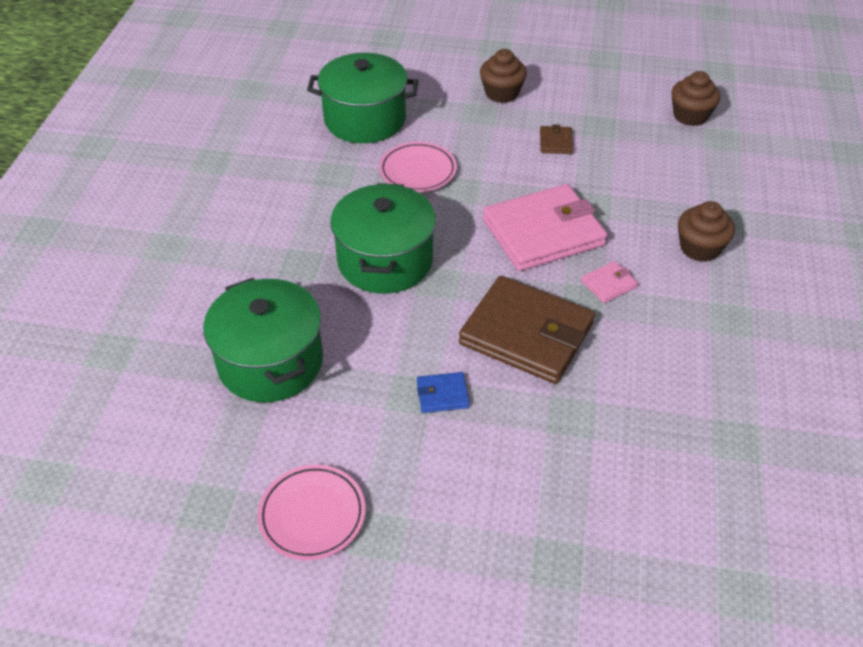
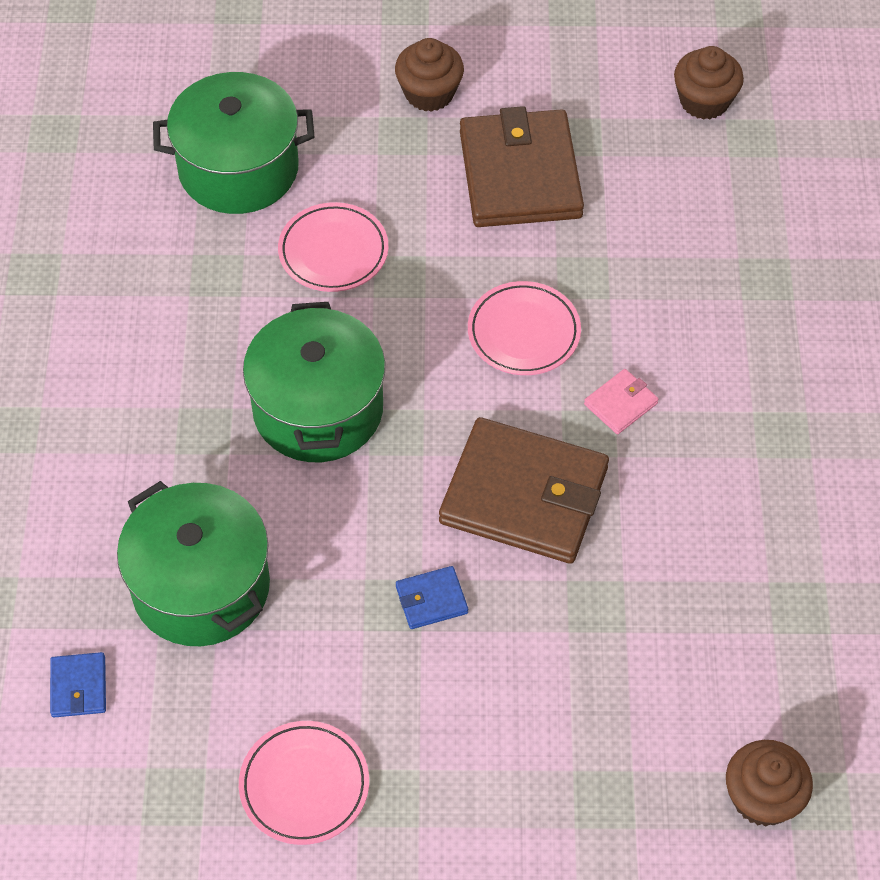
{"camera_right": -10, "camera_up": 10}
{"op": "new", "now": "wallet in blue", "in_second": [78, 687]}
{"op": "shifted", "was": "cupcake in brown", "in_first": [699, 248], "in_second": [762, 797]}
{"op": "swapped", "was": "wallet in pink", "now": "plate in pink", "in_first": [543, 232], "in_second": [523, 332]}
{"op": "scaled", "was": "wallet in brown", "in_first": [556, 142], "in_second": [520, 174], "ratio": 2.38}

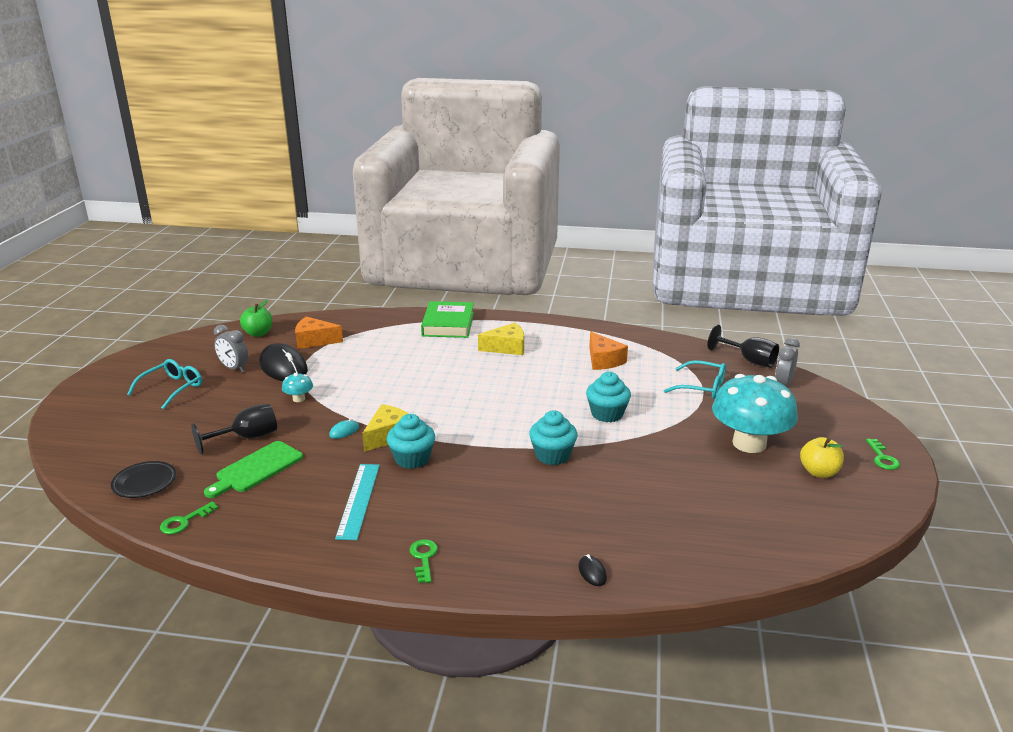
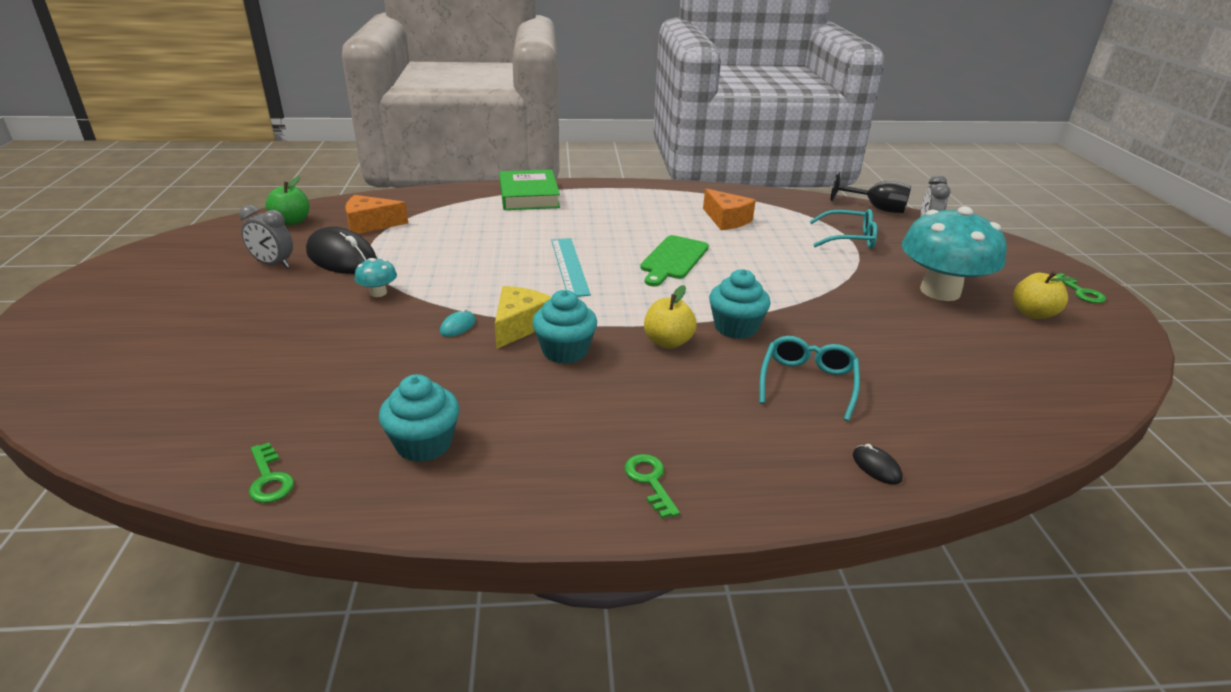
{"camera_right": -15, "camera_up": 5}
{"op": "gone", "was": "plate in black", "in_first": [144, 483]}
{"op": "gone", "was": "goblet in black", "in_first": [246, 438]}
{"op": "gone", "was": "cheese in yellow", "in_first": [507, 348]}
{"op": "new", "now": "apple in yellow", "in_second": [668, 342]}
{"op": "shifted", "was": "glasses in turquoise", "in_first": [172, 389], "in_second": [807, 383]}
{"op": "shifted", "was": "cutting board in green", "in_first": [257, 469], "in_second": [673, 259]}
{"op": "shifted", "was": "ruler in turquoise", "in_first": [359, 500], "in_second": [569, 266]}
{"op": "shifted", "was": "cupcake in turquoise", "in_first": [607, 414], "in_second": [424, 444]}
{"op": "rotated", "was": "key in green", "in_first": [184, 521], "in_second": [269, 479], "clockwise": -60}

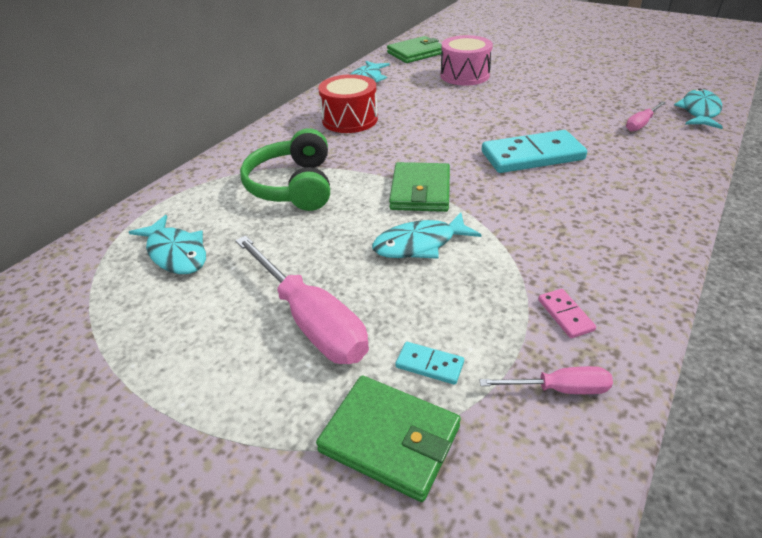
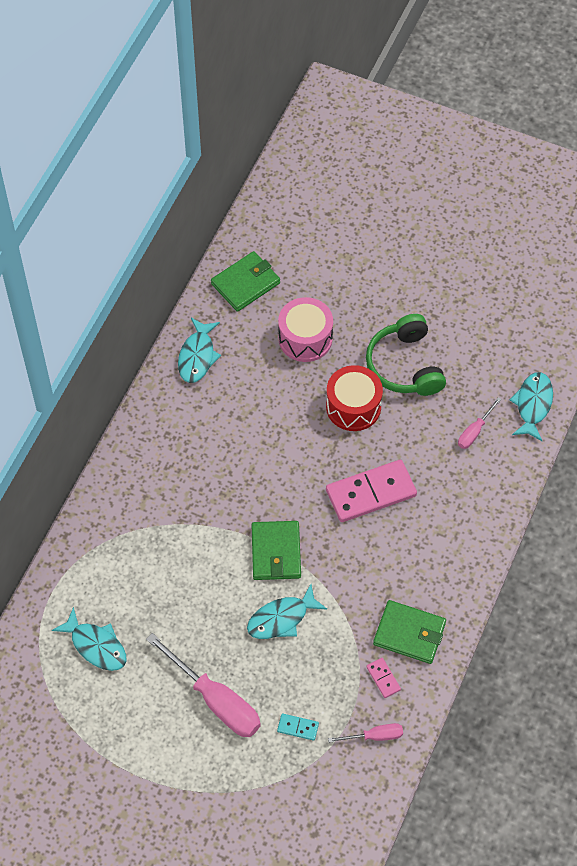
{"camera_right": -10, "camera_up": 20}
{"op": "shifted", "was": "headphones in green", "in_first": [293, 186], "in_second": [405, 365]}
{"op": "shifted", "was": "wallet in green", "in_first": [390, 439], "in_second": [409, 633]}
{"op": "shifted", "was": "drum in red", "in_first": [350, 120], "in_second": [353, 407]}
{"op": "repainted", "was": "domino in turquoise", "now": "domino in pink", "in_first": [532, 156], "in_second": [371, 493]}

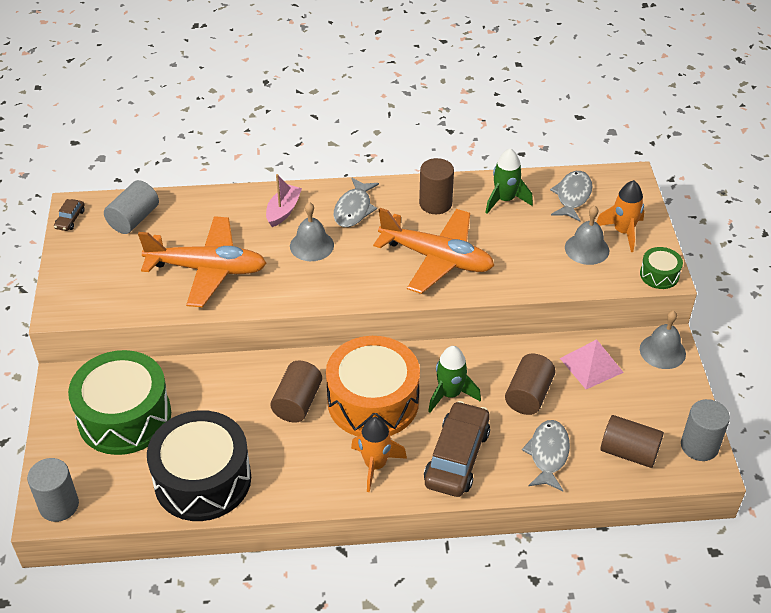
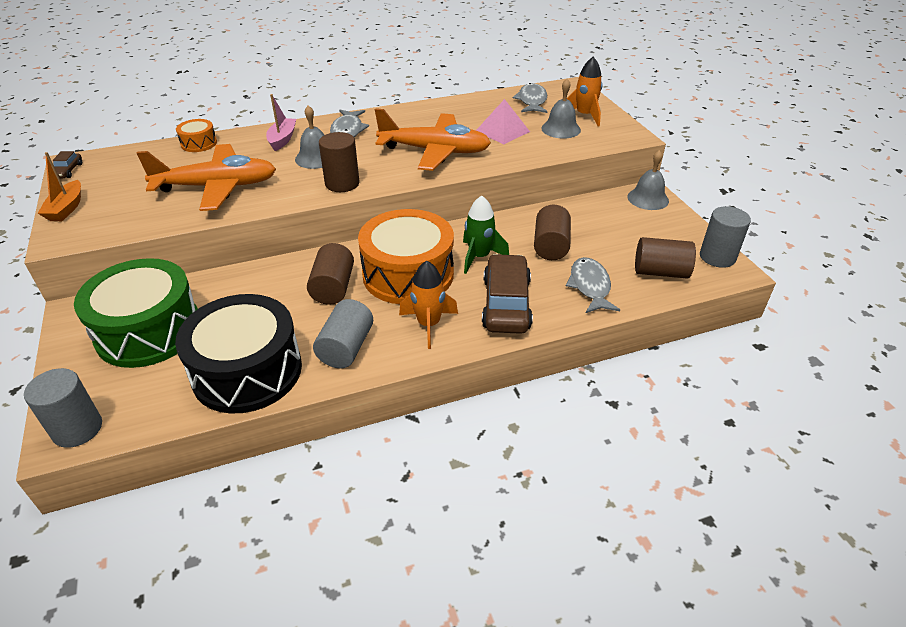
{"camera_right": -15, "camera_up": -5}
{"op": "gone", "was": "rocket in green", "in_first": [505, 200]}
{"op": "gone", "was": "drum in green", "in_first": [659, 275]}
{"op": "new", "now": "boat in orange", "in_second": [66, 208]}
{"op": "new", "now": "drum in orange", "in_second": [199, 143]}
{"op": "shifted", "was": "cylinder in grey", "in_first": [134, 219], "in_second": [346, 348]}
{"op": "shifted", "was": "cylinder in brown", "in_first": [435, 203], "in_second": [342, 183]}
{"op": "shifted", "was": "pyramid in pink", "in_first": [591, 365], "in_second": [502, 131]}

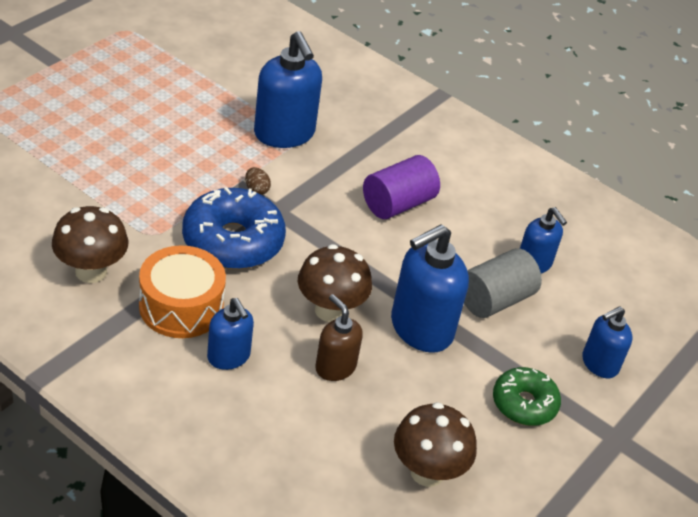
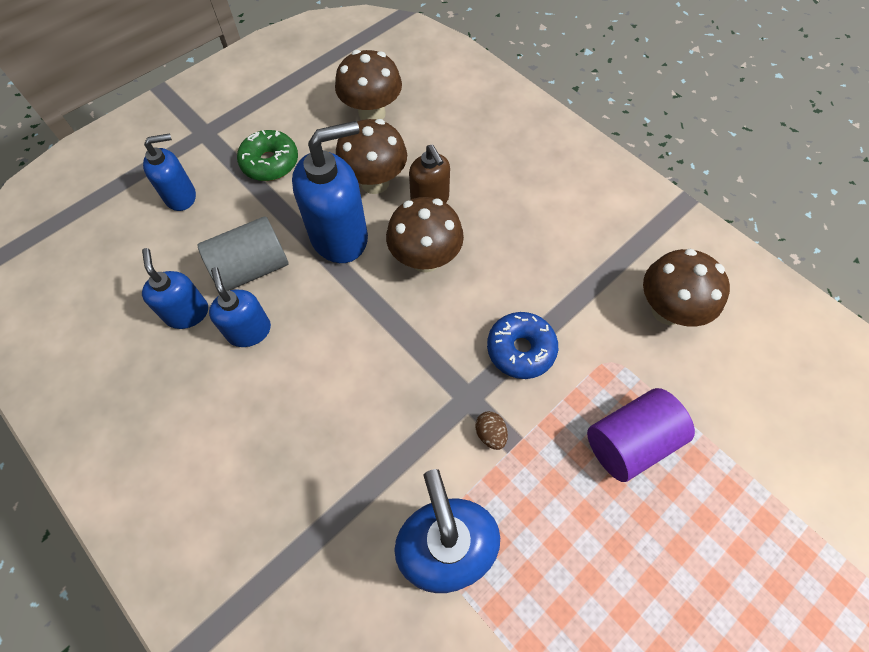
{"camera_right": -165, "camera_up": 20}
{"op": "gone", "was": "drum in orange", "in_first": [181, 306]}
{"op": "new", "now": "mushroom in brown", "in_second": [375, 182]}
{"op": "shifted", "was": "soap dispenser in blue", "in_first": [229, 357], "in_second": [249, 331]}
{"op": "shifted", "was": "cylinder in purple", "in_first": [398, 204], "in_second": [630, 441]}
{"op": "scaled", "was": "donut in blue", "in_first": [233, 241], "in_second": [520, 349], "ratio": 0.61}

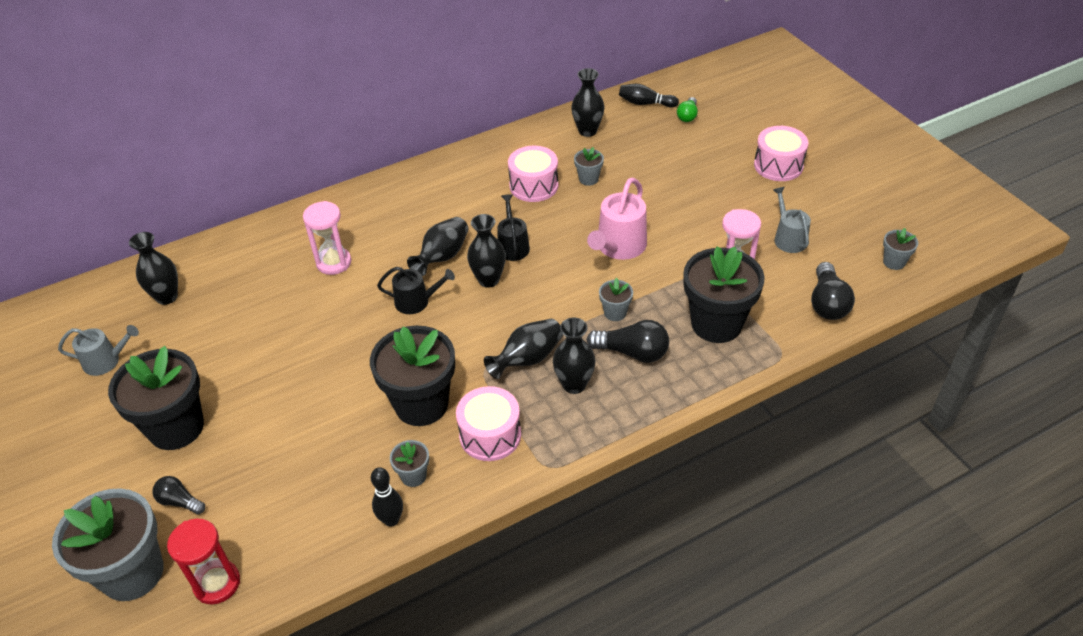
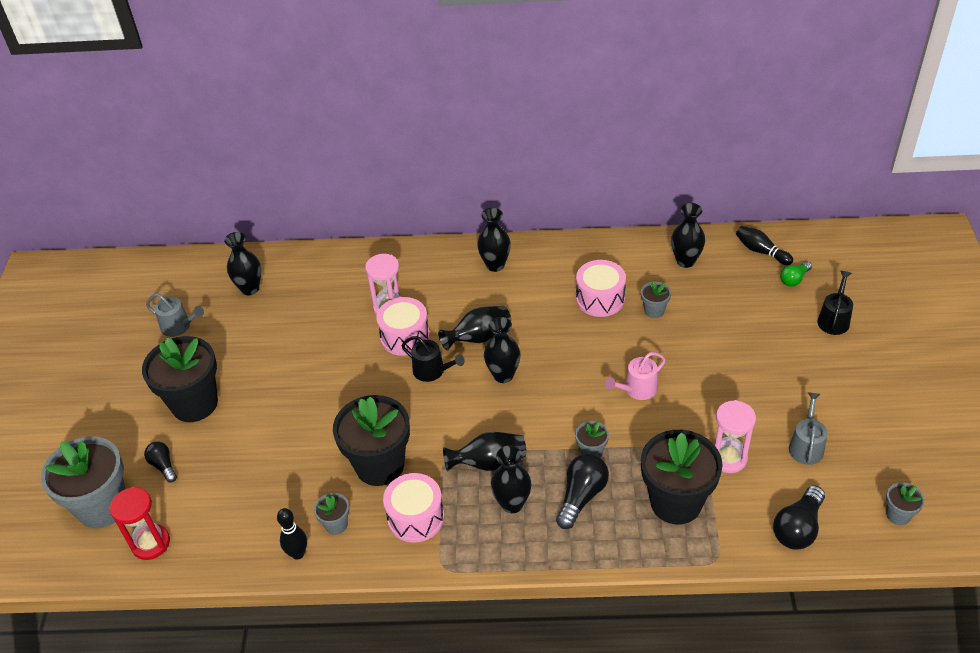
{"camera_right": 30, "camera_up": 0}
{"op": "new", "now": "vase in black", "in_second": [495, 265]}
{"op": "shifted", "was": "watering can in black", "in_first": [512, 246], "in_second": [834, 320]}
{"op": "shifted", "was": "drum in pink", "in_first": [778, 165], "in_second": [405, 336]}
{"op": "rotated", "was": "light bulb in black", "in_first": [632, 352], "in_second": [581, 496], "clockwise": -105}
{"op": "scaled", "was": "watering can in pink", "in_first": [619, 247], "in_second": [637, 389], "ratio": 0.65}

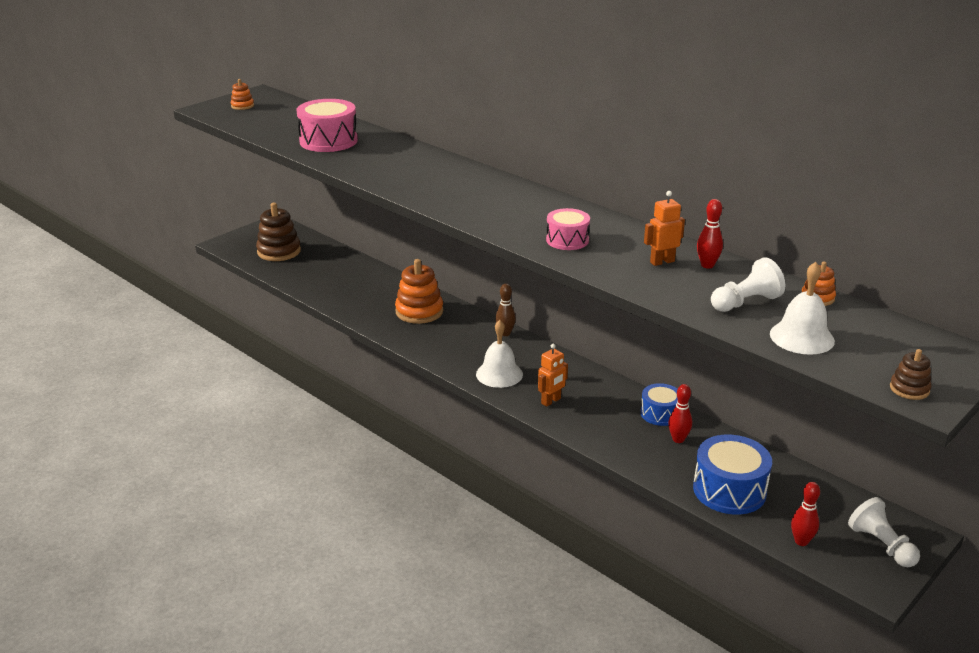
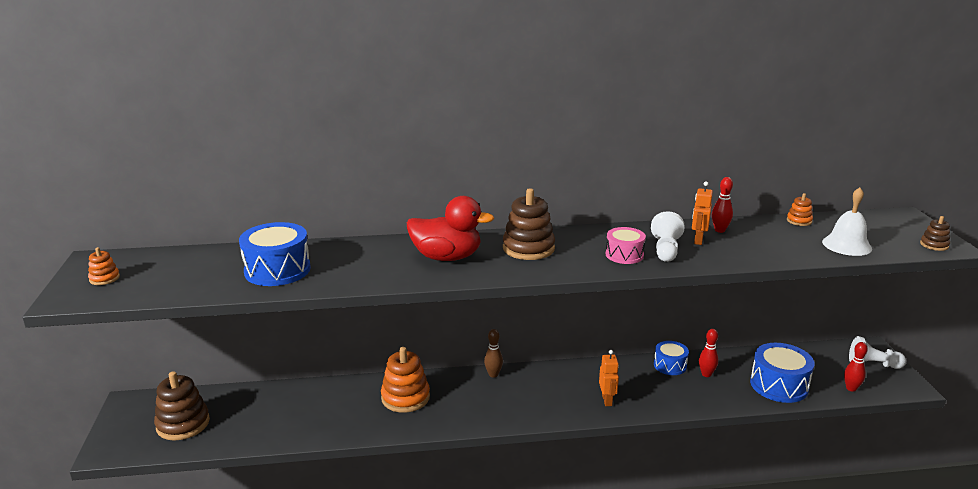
{"camera_right": -50, "camera_up": -5}
{"op": "gone", "was": "bell in white", "in_first": [499, 374]}
{"op": "new", "now": "duck in red", "in_second": [447, 257]}
{"op": "new", "now": "stacking toy in brown", "in_second": [528, 248]}
{"op": "shifted", "was": "pawn in white", "in_first": [745, 302], "in_second": [665, 250]}
{"op": "repainted", "was": "drum in pink", "now": "drum in blue", "in_first": [328, 141], "in_second": [277, 270]}

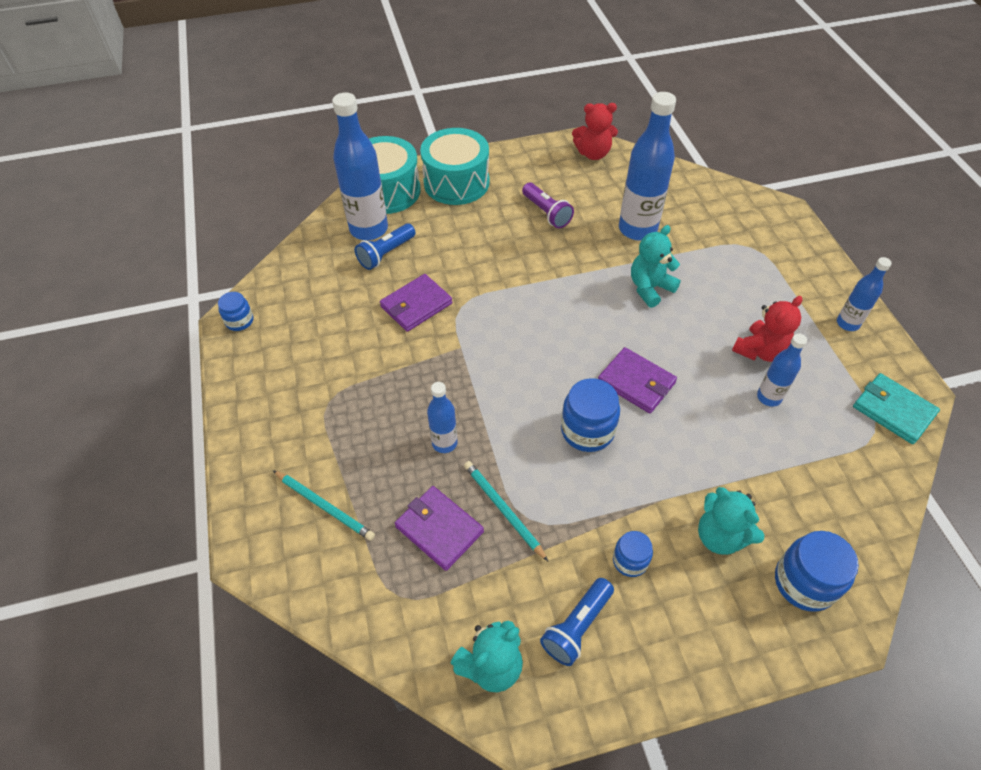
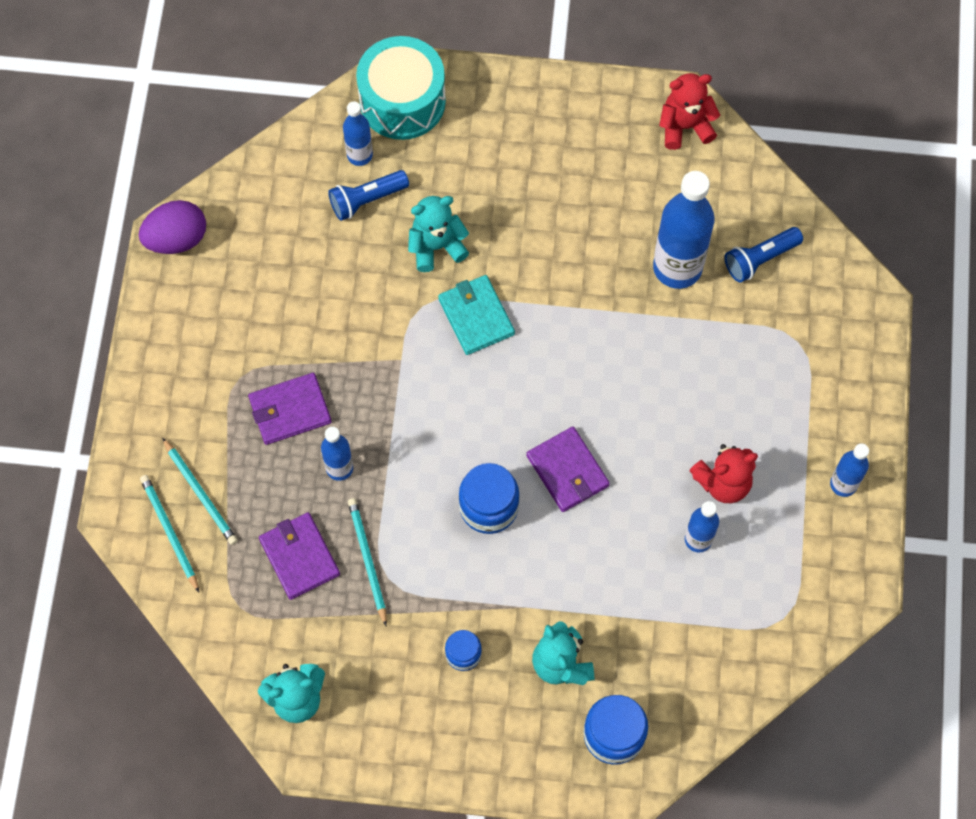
{"camera_right": 20, "camera_up": 15}
{"op": "gone", "was": "drum in turquoise", "in_first": [456, 182]}
{"op": "gone", "was": "flashlight in purple", "in_first": [546, 213]}
{"op": "new", "now": "pencil in turquoise", "in_second": [169, 532]}
{"op": "shifted", "was": "wallet in purple", "in_first": [416, 305], "in_second": [290, 410]}
{"op": "shifted", "was": "flashlight in blue", "in_first": [577, 626], "in_second": [760, 259]}
{"op": "shifted", "was": "teddy bear in turquoise", "in_first": [650, 288], "in_second": [436, 246]}
{"op": "shifted", "was": "wallet in turquoise", "in_first": [893, 410], "in_second": [476, 316]}
{"op": "swapped", "was": "jar in blue", "now": "egg in purple", "in_first": [239, 321], "in_second": [177, 239]}
{"op": "rotated", "was": "teddy bear in red", "in_first": [593, 153], "in_second": [685, 126], "clockwise": 150}
{"op": "scaled", "was": "bottle in blue", "in_first": [369, 229], "in_second": [359, 155], "ratio": 0.53}

